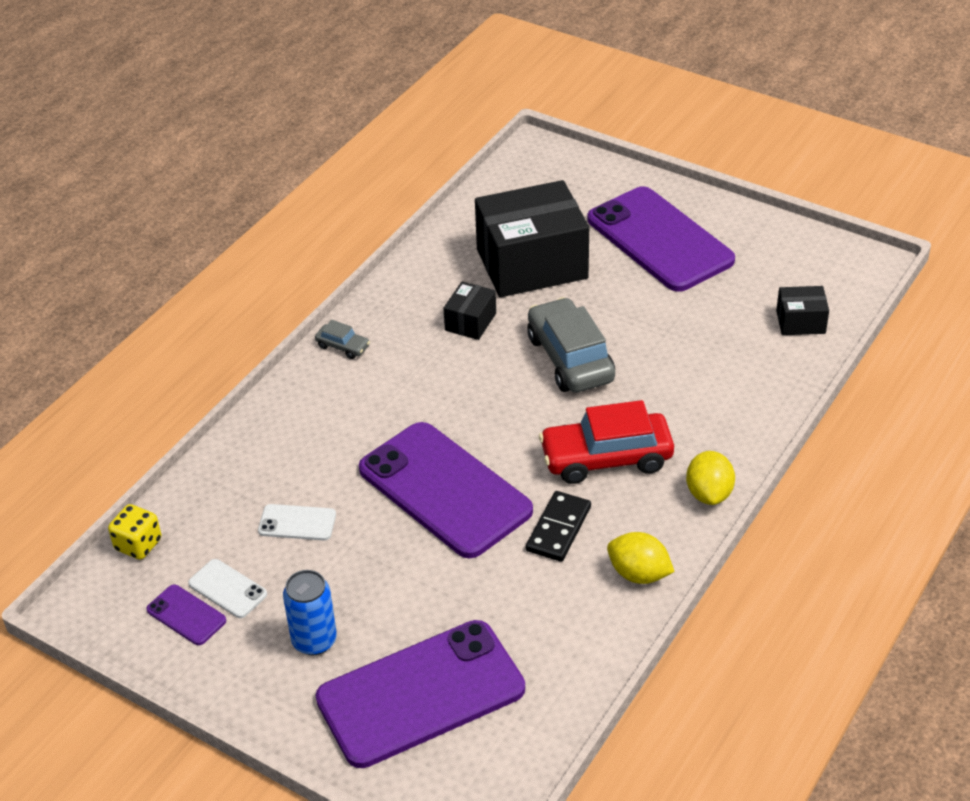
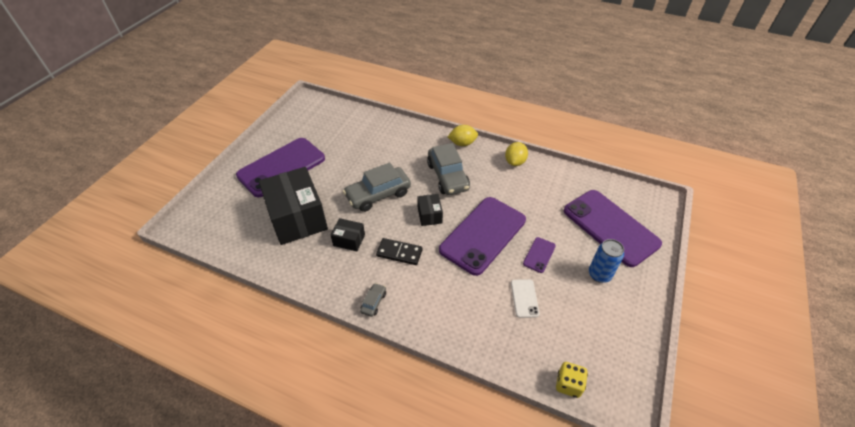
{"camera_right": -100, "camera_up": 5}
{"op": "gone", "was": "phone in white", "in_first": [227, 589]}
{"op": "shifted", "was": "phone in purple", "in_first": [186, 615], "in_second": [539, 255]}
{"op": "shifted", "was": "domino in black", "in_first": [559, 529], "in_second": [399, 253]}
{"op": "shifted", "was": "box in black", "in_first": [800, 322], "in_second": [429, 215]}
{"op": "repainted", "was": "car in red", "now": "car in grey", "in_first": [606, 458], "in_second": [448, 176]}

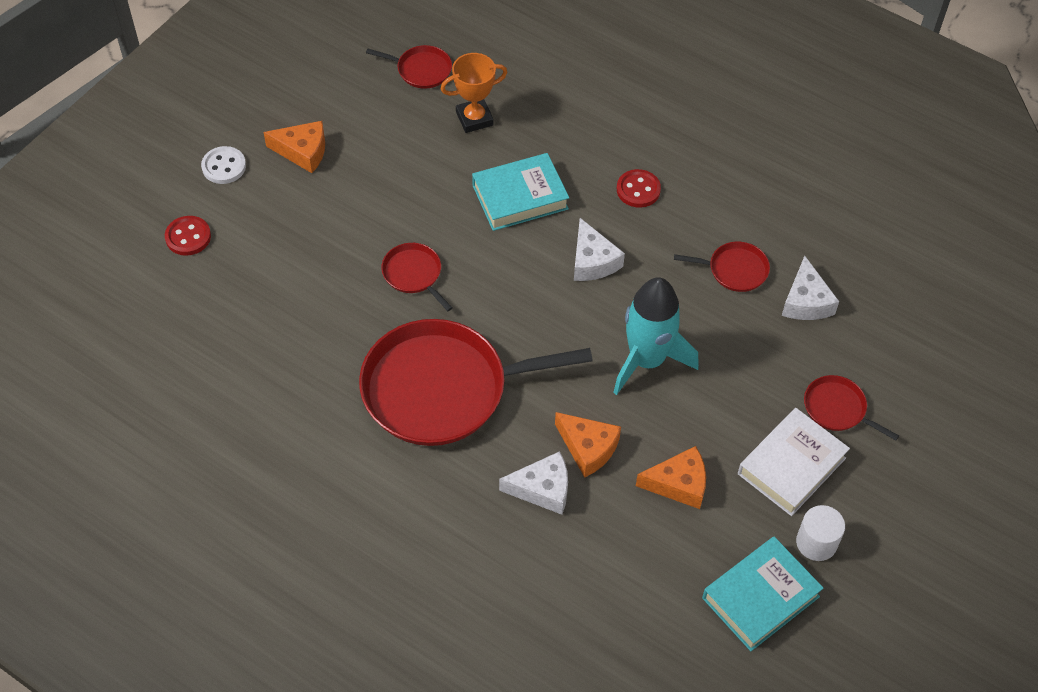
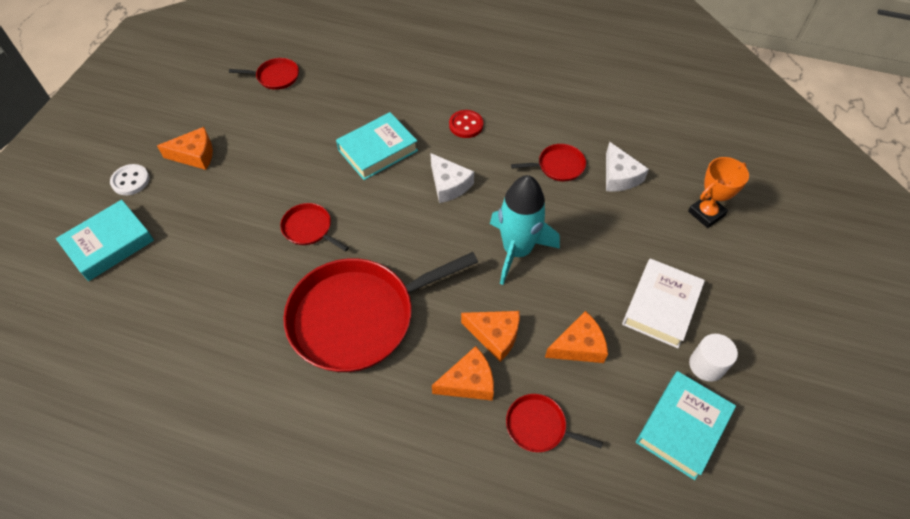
{"camera_right": -15, "camera_up": 0}
{"op": "shifted", "was": "trophy in orange", "in_first": [474, 118], "in_second": [706, 213]}
{"op": "shifted", "was": "pan in red", "in_first": [837, 409], "in_second": [539, 426]}
{"op": "swapped", "was": "button in red", "now": "book in turquoise", "in_first": [188, 237], "in_second": [109, 244]}
{"op": "repainted", "was": "cheese in white", "now": "cheese in orange", "in_first": [542, 489], "in_second": [468, 382]}

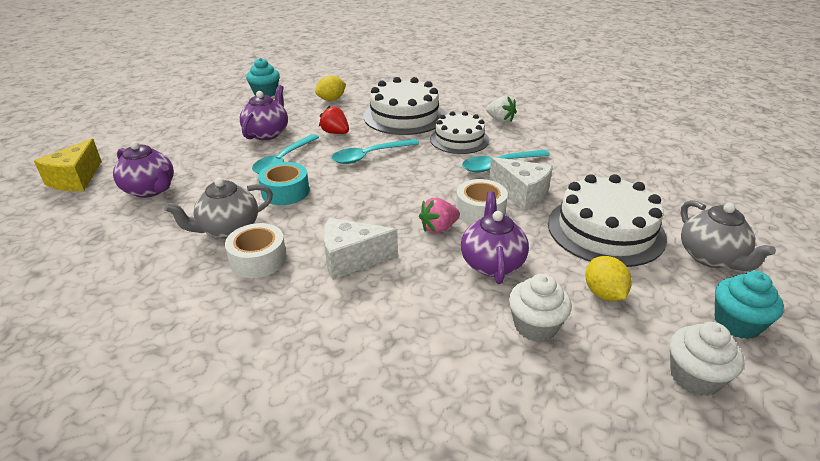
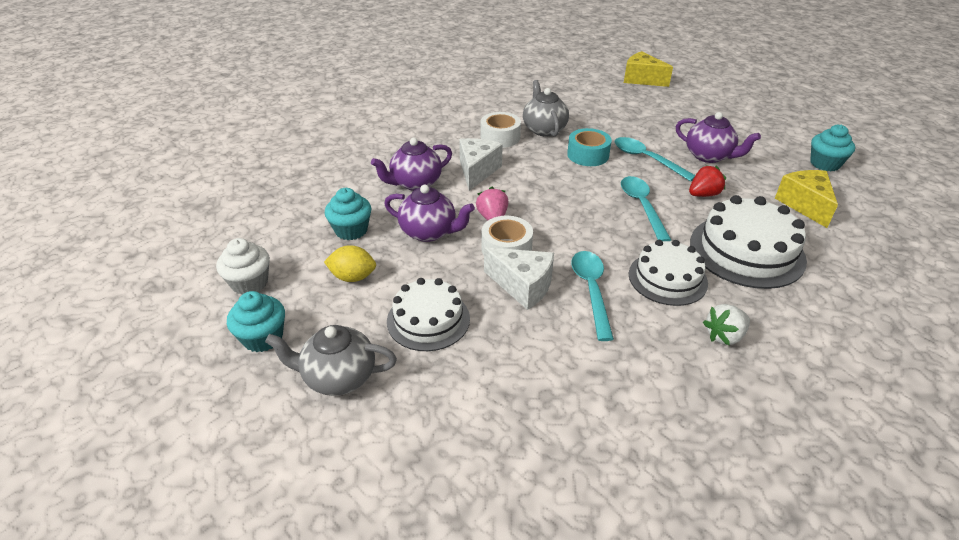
{"camera_right": 110, "camera_up": 5}
{"op": "shifted", "was": "teapot in purple", "in_first": [150, 190], "in_second": [415, 183]}
{"op": "swapped", "was": "lemon in yellow", "now": "cheese in yellow", "in_first": [331, 99], "in_second": [804, 205]}
{"op": "repainted", "was": "cupcake in white", "now": "cupcake in turquoise", "in_first": [535, 326], "in_second": [351, 230]}
{"op": "rotated", "was": "cheese in white", "in_first": [522, 194], "in_second": [522, 286], "clockwise": -120}
{"op": "scaled", "was": "cake in white", "in_first": [605, 230], "in_second": [428, 320], "ratio": 0.67}

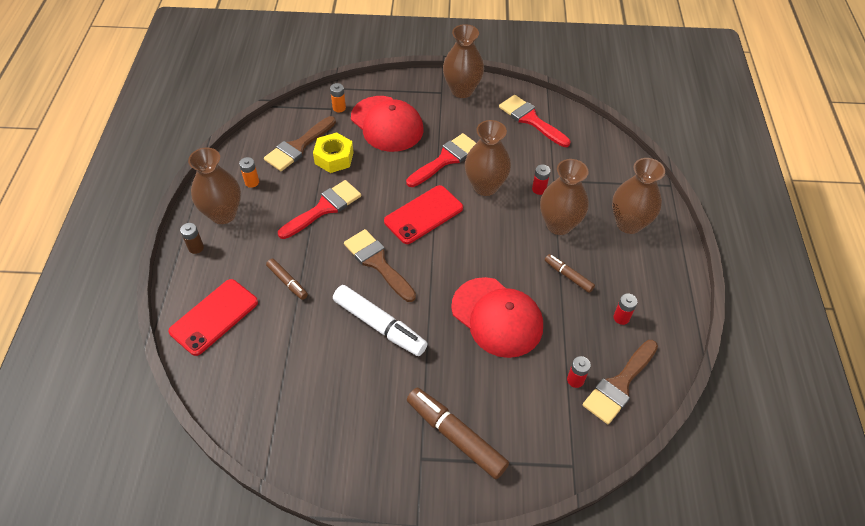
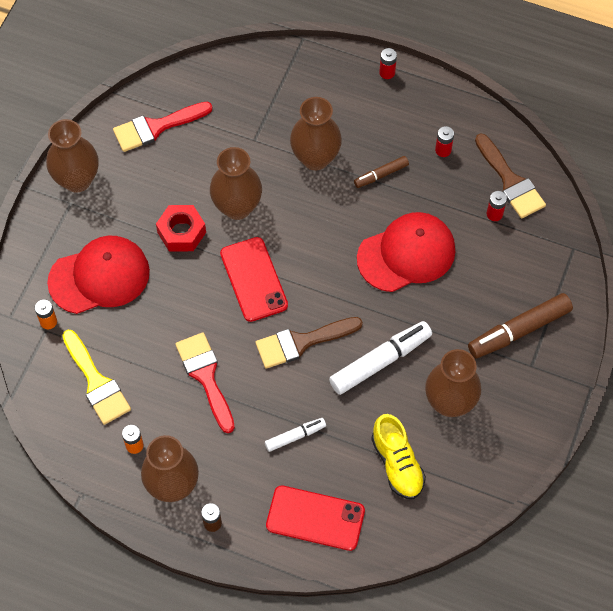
{"camera_right": -70, "camera_up": 10}
{"op": "gone", "was": "nut in yellow", "in_first": [334, 158]}
{"op": "new", "now": "shoe in yellow", "in_second": [397, 464]}
{"op": "shifted", "was": "battery in red", "in_first": [539, 189], "in_second": [387, 73]}
{"op": "shifted", "was": "vase in brown", "in_first": [629, 223], "in_second": [449, 402]}
{"op": "swapped", "was": "brush in red", "now": "nut in red", "in_first": [446, 159], "in_second": [181, 232]}
{"op": "repainted", "was": "brush in brown", "now": "brush in yellow", "in_first": [298, 147], "in_second": [96, 382]}
{"op": "repainted", "was": "marker in brown", "now": "marker in white", "in_first": [287, 282], "in_second": [295, 436]}
{"op": "rotated", "was": "phone in red", "in_first": [214, 317], "in_second": [315, 518], "clockwise": -45}

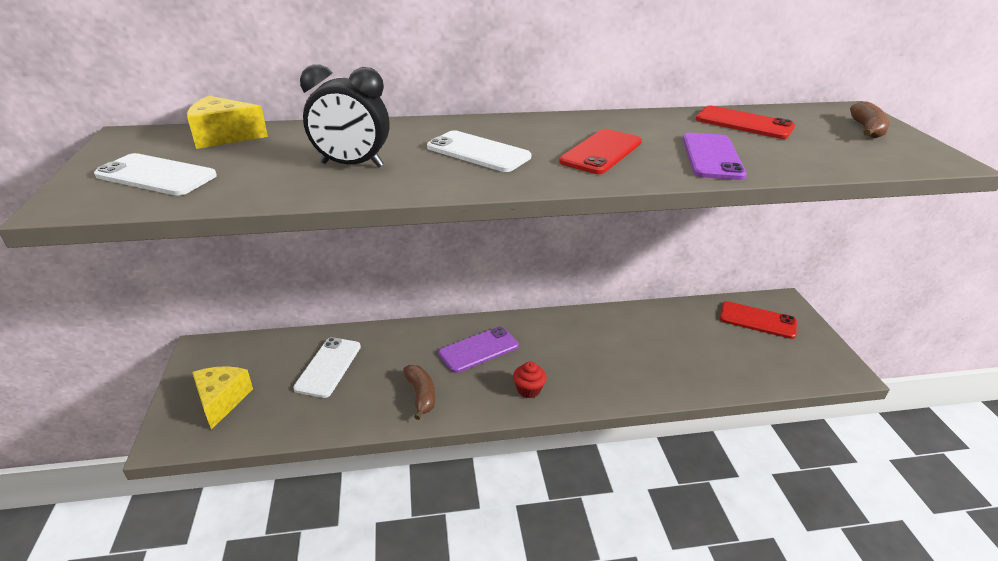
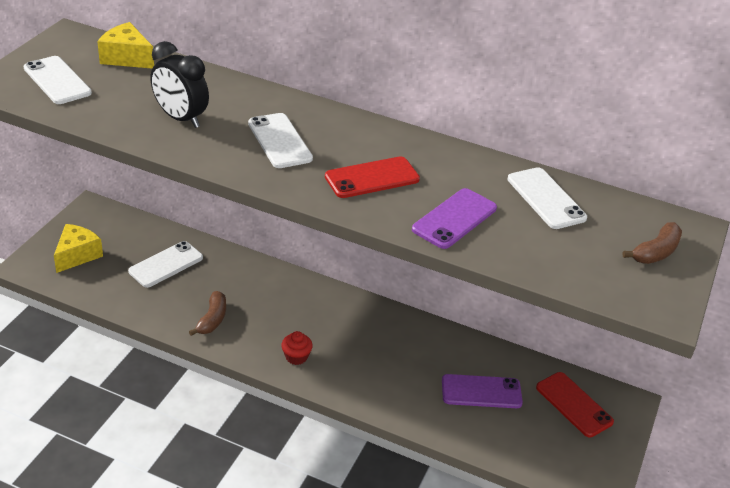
{"camera_right": 30, "camera_up": 5}
{"op": "shifted", "was": "phone in purple", "in_first": [478, 349], "in_second": [481, 392]}
{"op": "repainted", "was": "phone in red", "now": "phone in white", "in_first": [744, 123], "in_second": [546, 198]}

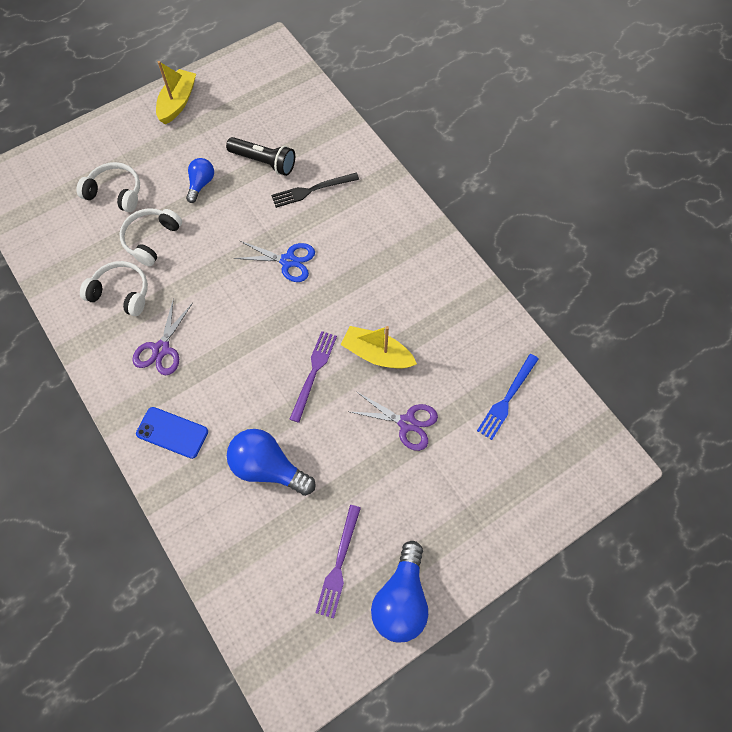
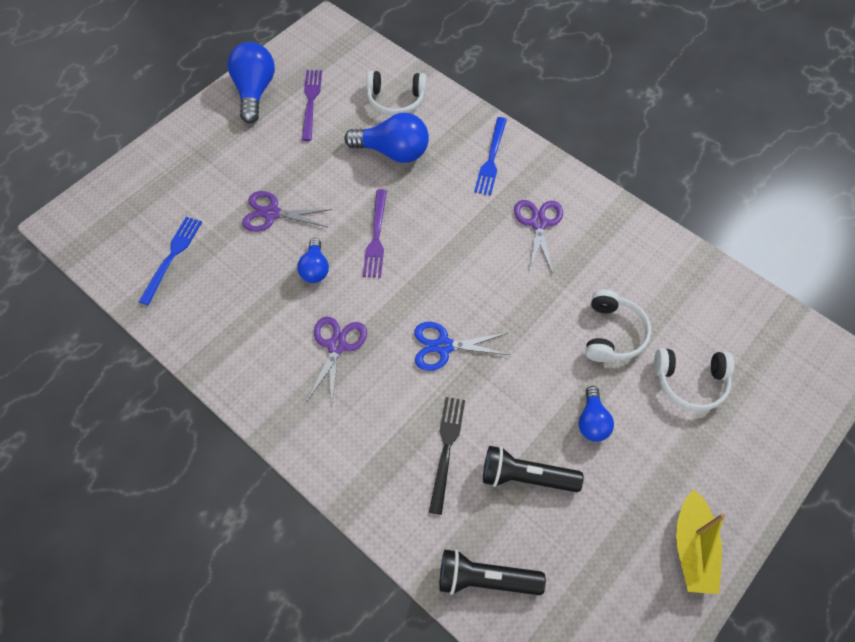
{"camera_right": 165, "camera_up": -5}
{"op": "new", "now": "scissors in purple", "in_second": [336, 346]}
{"op": "new", "now": "flashlight in black", "in_second": [485, 578]}
{"op": "shifted", "was": "headphones in white", "in_first": [121, 293], "in_second": [396, 100]}
{"op": "swapped", "was": "phone in blue", "now": "fork in blue", "in_first": [172, 432], "in_second": [491, 158]}
{"op": "swapped", "was": "boat in yellow", "now": "light bulb in blue", "in_first": [377, 354], "in_second": [315, 268]}
{"op": "rotated", "was": "fork in black", "in_first": [312, 190], "in_second": [446, 449], "clockwise": -45}

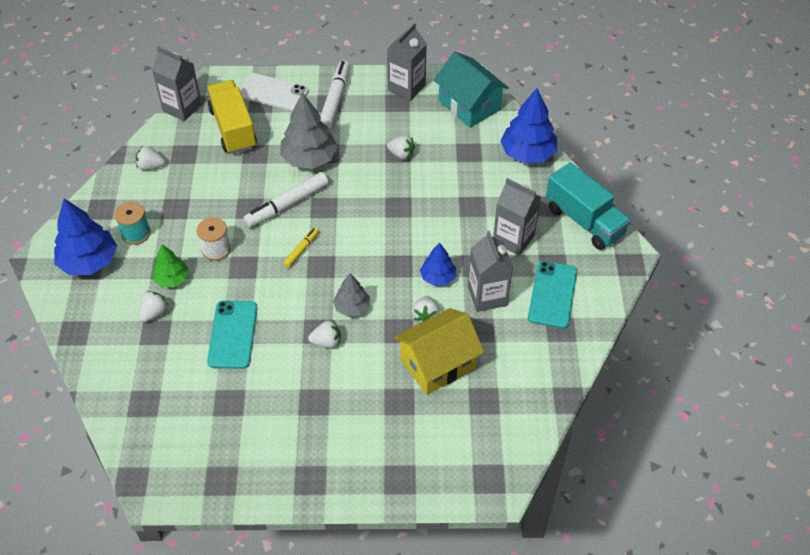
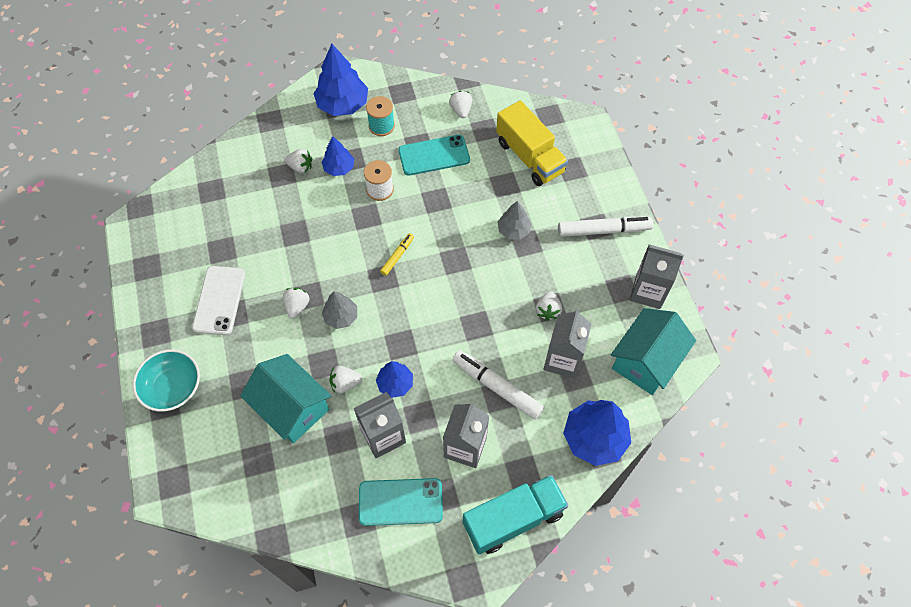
{"camera_right": 75, "camera_up": 10}
{"op": "new", "now": "bowl in turquoise", "in_second": [173, 387]}
{"op": "shifted", "was": "carton in grey", "in_first": [182, 108], "in_second": [562, 360]}
{"op": "shifted", "was": "phone in turquoise", "in_first": [232, 334], "in_second": [434, 155]}
{"op": "shifted", "was": "phone in white", "in_first": [273, 92], "in_second": [219, 300]}
{"op": "shifted", "was": "marker in white", "in_first": [287, 205], "in_second": [497, 387]}
{"op": "repainted", "was": "tree in green", "now": "tree in blue", "in_first": [172, 279], "in_second": [339, 168]}
{"op": "repainted", "was": "house in yellow", "now": "house in turquoise", "in_first": [438, 363], "in_second": [292, 407]}
{"op": "rotated", "was": "truck in yellow", "in_first": [233, 129], "in_second": [529, 157], "clockwise": 90}
{"op": "rotated", "was": "marker in yellow", "in_first": [301, 250], "in_second": [397, 256], "clockwise": -75}
{"op": "rotated", "was": "strawberry in white", "in_first": [326, 342], "in_second": [297, 306], "clockwise": -150}
{"op": "rotated", "was": "truck in turquoise", "in_first": [584, 221], "in_second": [513, 519], "clockwise": -150}
{"op": "scaled", "was": "tree in grey", "in_first": [309, 158], "in_second": [513, 230], "ratio": 0.58}

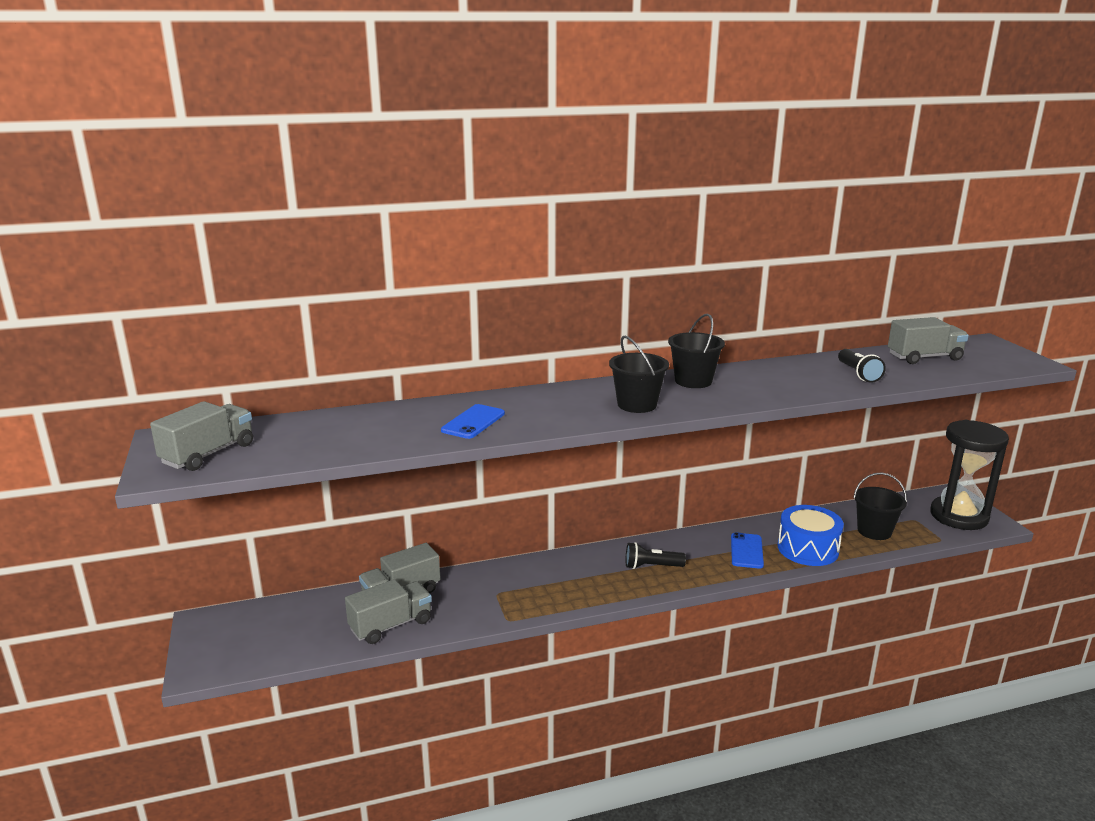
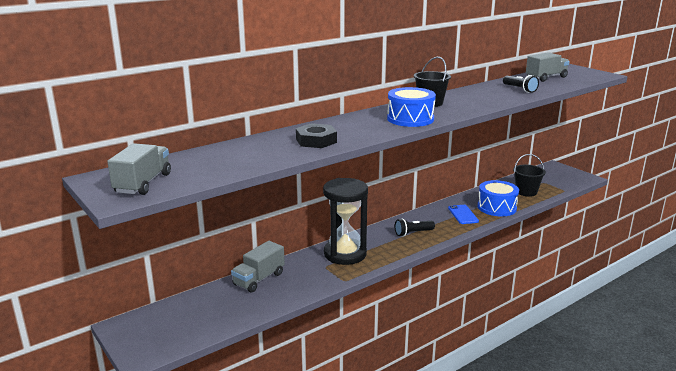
{"camera_right": -20, "camera_up": 0}
{"op": "gone", "was": "truck in grey", "in_first": [391, 625]}
{"op": "shifted", "was": "hourglass in black", "in_first": [959, 516], "in_second": [345, 254]}
{"op": "swapped", "was": "phone in blue", "now": "nut in black", "in_first": [473, 422], "in_second": [316, 141]}
{"op": "swapped", "was": "bucket in black", "now": "drum in blue", "in_first": [637, 405], "in_second": [410, 119]}

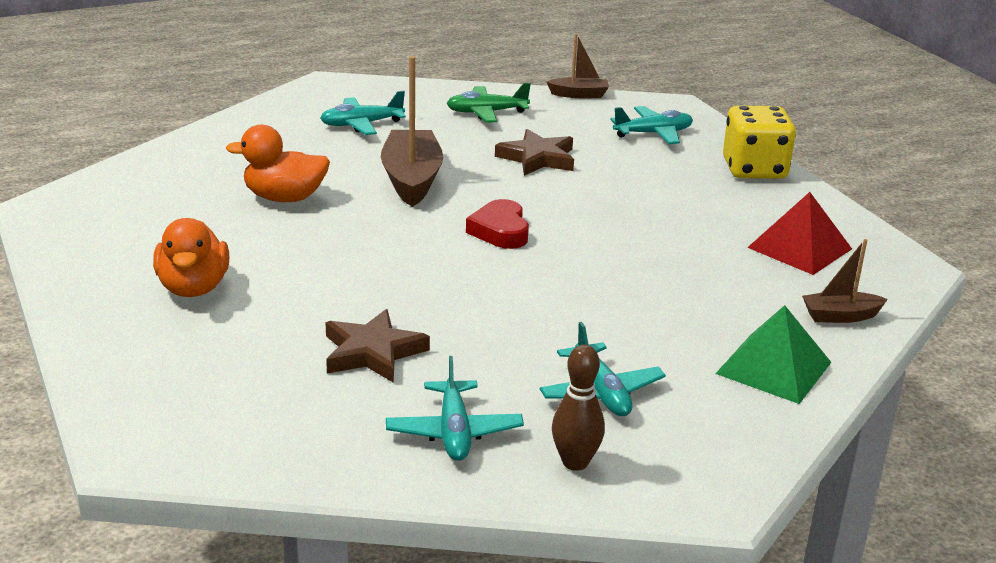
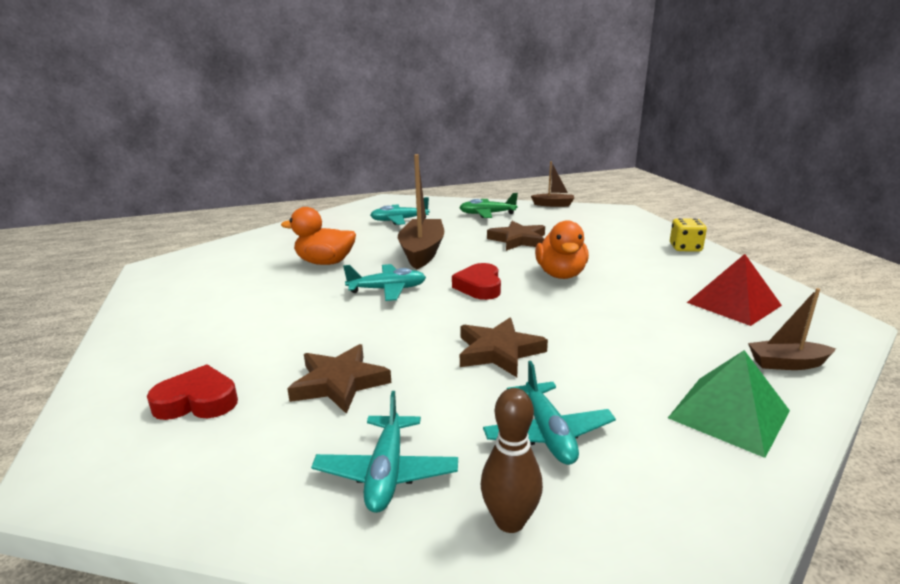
{"camera_right": 10, "camera_up": -5}
{"op": "new", "now": "heart in red", "in_second": [197, 401]}
{"op": "new", "now": "star in brown", "in_second": [499, 351]}
{"op": "shifted", "was": "duck in orange", "in_first": [194, 288], "in_second": [561, 274]}
{"op": "shifted", "was": "plane in turquoise", "in_first": [653, 133], "in_second": [387, 289]}
{"op": "scaled", "was": "dice in yellow", "in_first": [754, 169], "in_second": [685, 248], "ratio": 0.61}

